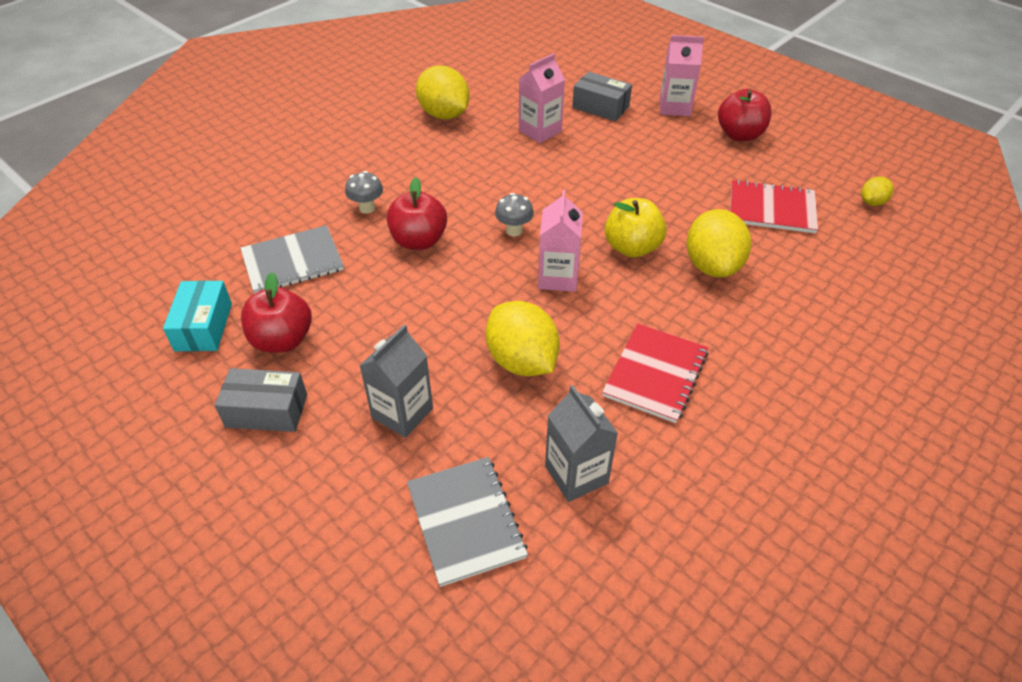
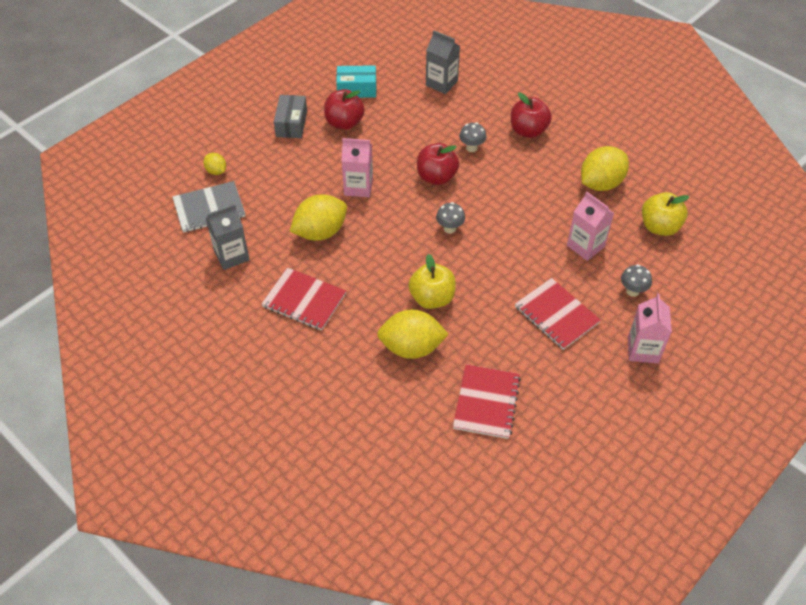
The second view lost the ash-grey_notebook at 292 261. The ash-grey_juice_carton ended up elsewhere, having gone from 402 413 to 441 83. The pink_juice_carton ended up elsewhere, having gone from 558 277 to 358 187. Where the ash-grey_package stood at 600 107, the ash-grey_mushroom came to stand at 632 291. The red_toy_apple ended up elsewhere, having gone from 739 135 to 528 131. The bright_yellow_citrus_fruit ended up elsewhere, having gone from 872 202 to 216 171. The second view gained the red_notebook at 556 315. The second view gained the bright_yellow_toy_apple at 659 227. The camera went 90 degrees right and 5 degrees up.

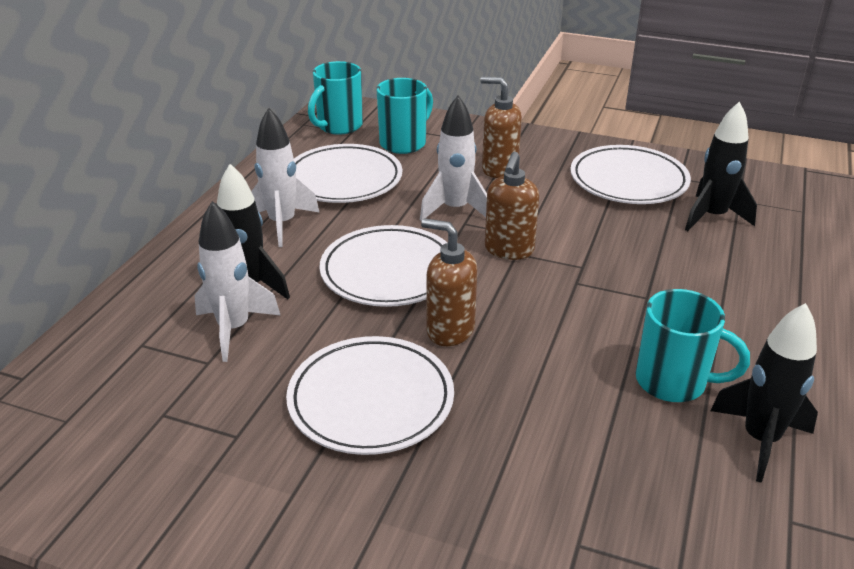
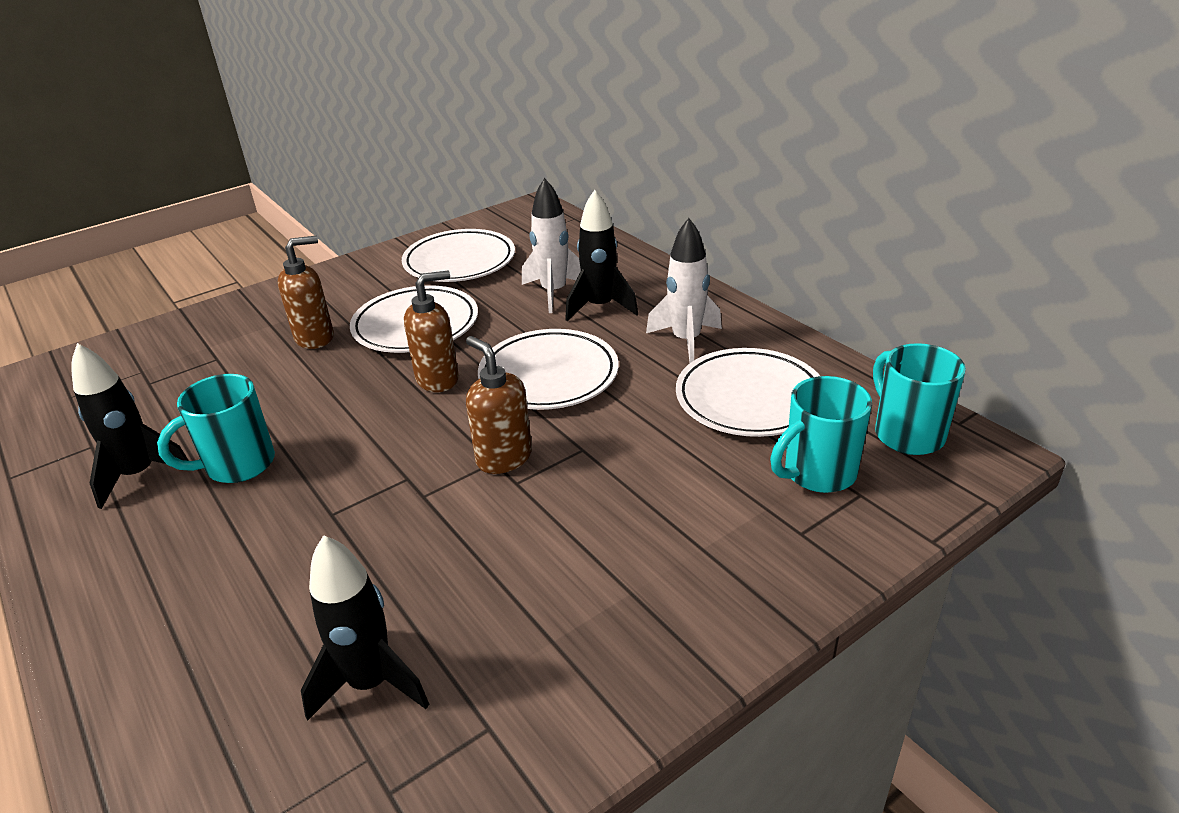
The aqua_tea_mug at 404 143 ended up facing another way, 75 degrees clockwise from before. The second view lost the white_toy_rocket at 455 209. The dark_brown_pump_bottle ended up elsewhere, having gone from 499 169 to 315 338. The white_plate ended up elsewhere, having gone from 628 180 to 459 261. The camera went 125 degrees right and 0 degrees up.

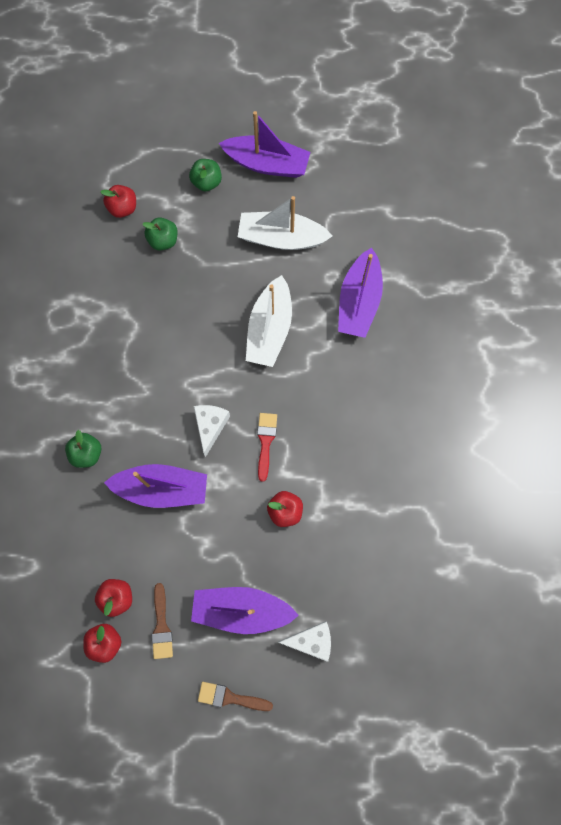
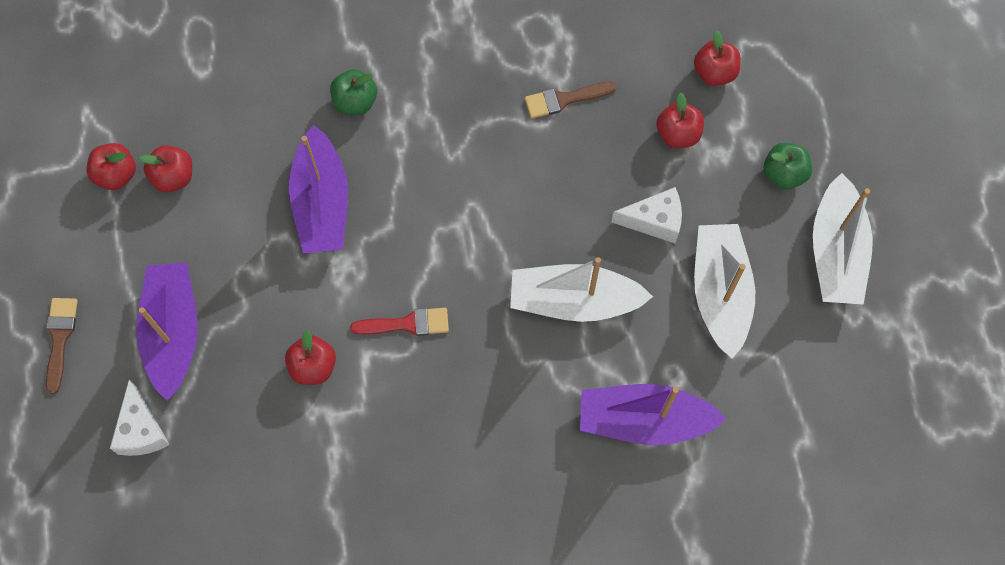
What was the emerald_toy_apple at 163 240 turned into the red_toy_apple at 678 134. The dark_brown_paintbrush ended up elsewhere, having gone from 161 626 to 564 99. The white_piece_of_cheese ended up elsewhere, having gone from 210 426 to 654 221. What was the royal_purple_sailboat at 267 164 turned into the white_sailboat at 836 252. The camera went 80 degrees right and 5 degrees down.

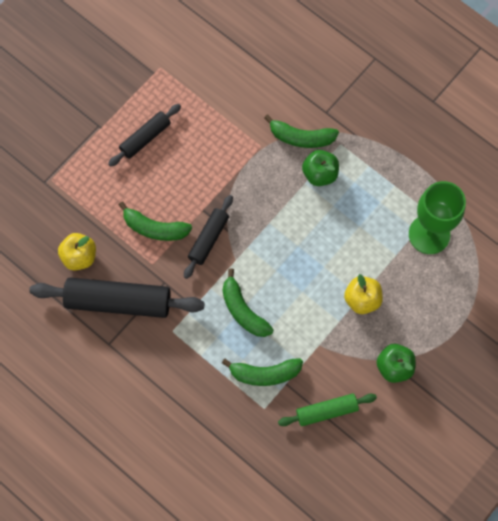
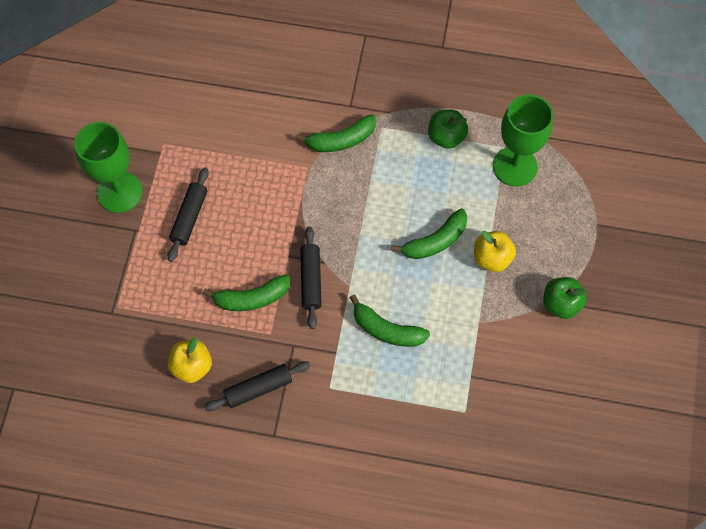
The size of the jet-black_rolling_pin at 118 301 changed by a factor of 0.57. The emerald_banana_fruit ended up elsewhere, having gone from 265 374 to 435 241. The second view lost the emerald_rolling_pin at 326 411. The emerald_toy_apple ended up elsewhere, having gone from 320 174 to 446 137. The second view gained the emerald_goblet at 119 192. The camera went 30 degrees left and 5 degrees down.

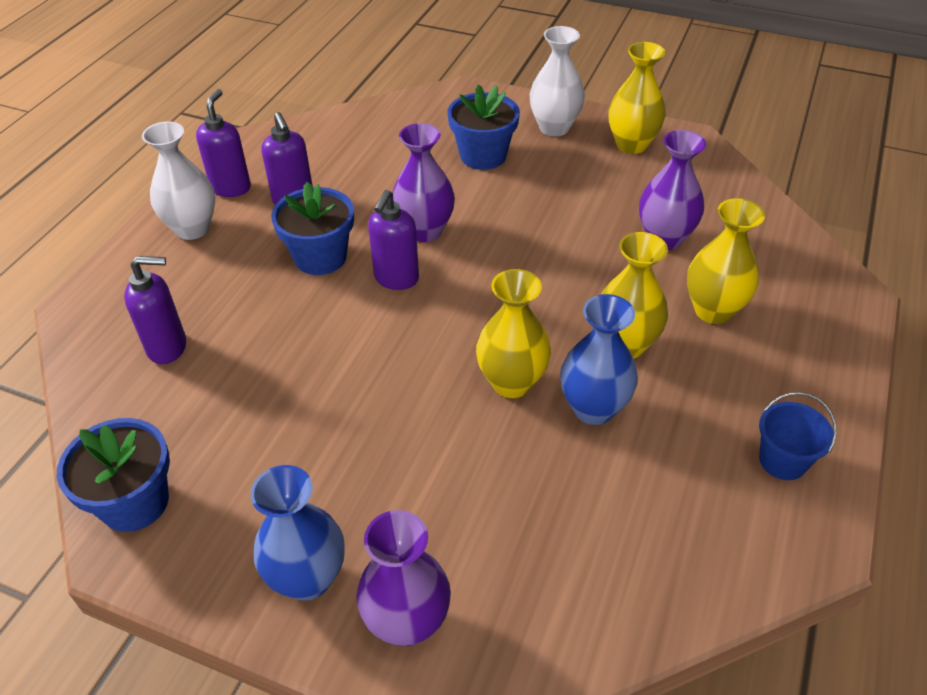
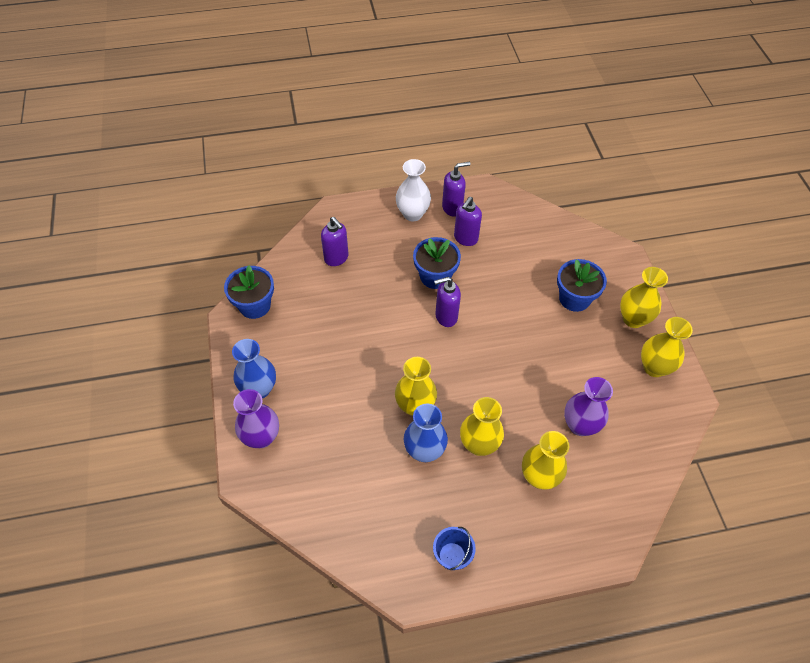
The second view lost the royal_purple_flower_vase at 425 231. What was the white_flower_vase at 554 128 turned into the bright_yellow_flower_vase at 633 319. The camera went 55 degrees right and 10 degrees up.

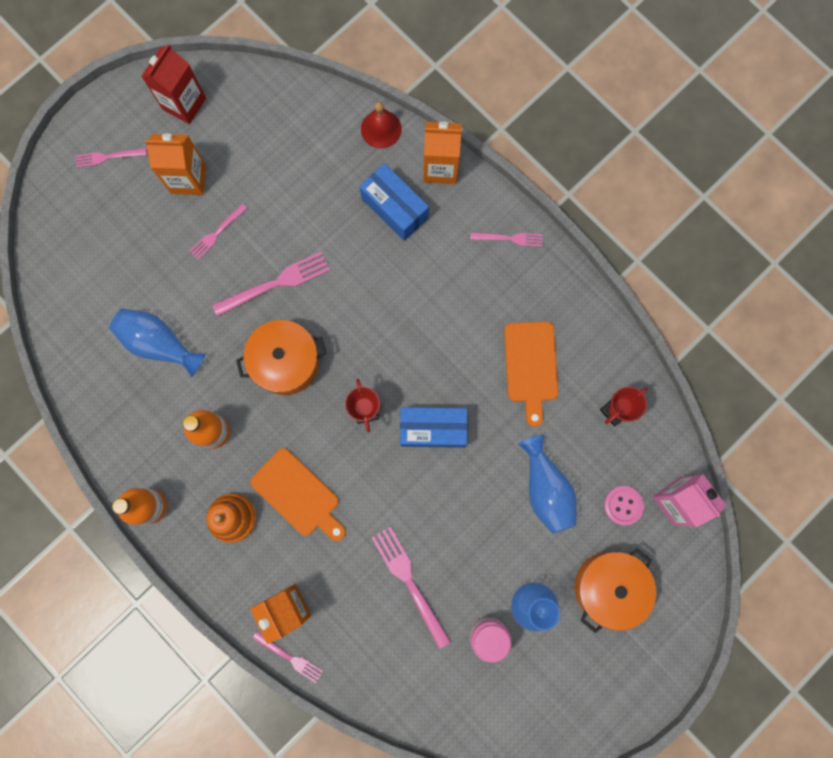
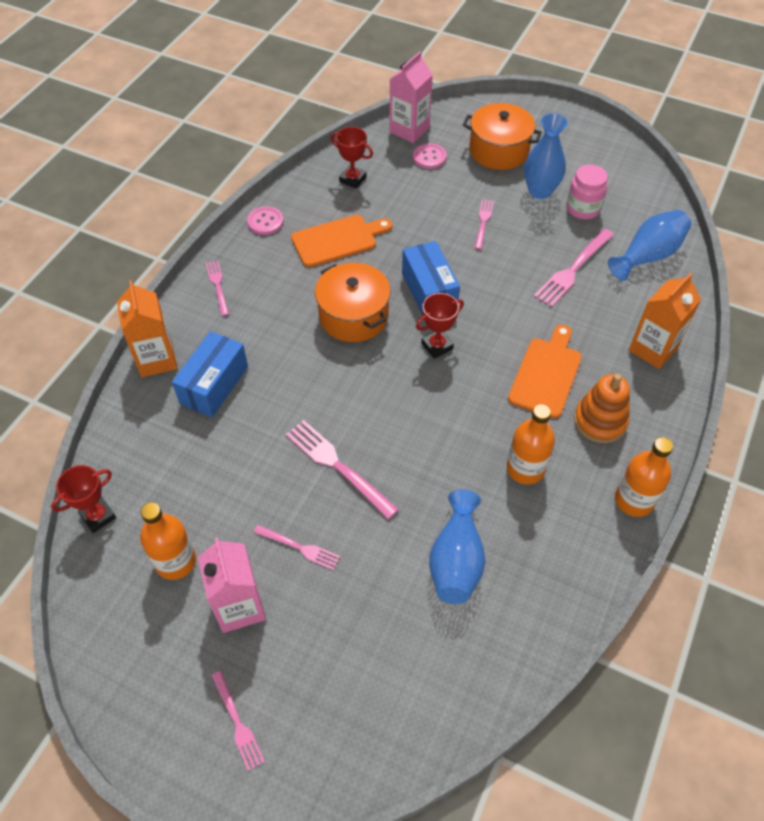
The second view lost the red_juice_carton at 184 104. What was the orange_juice_carton at 188 179 turned into the pink_juice_carton at 239 606. The orange_cooking_pot ended up elsewhere, having gone from 286 362 to 353 316. The pink_dinner_fork ended up elsewhere, having gone from 290 657 to 483 222. The second view lost the red_hand_bell at 381 129. The cobalt_flower_vase ended up elsewhere, having gone from 546 489 to 648 256. The second view gained the red_trophy at 98 516. The second view gained the orange_drink_bottle at 175 561. The second view gained the pink_shirt_button at 265 222. The camera went 110 degrees left and 25 degrees down.

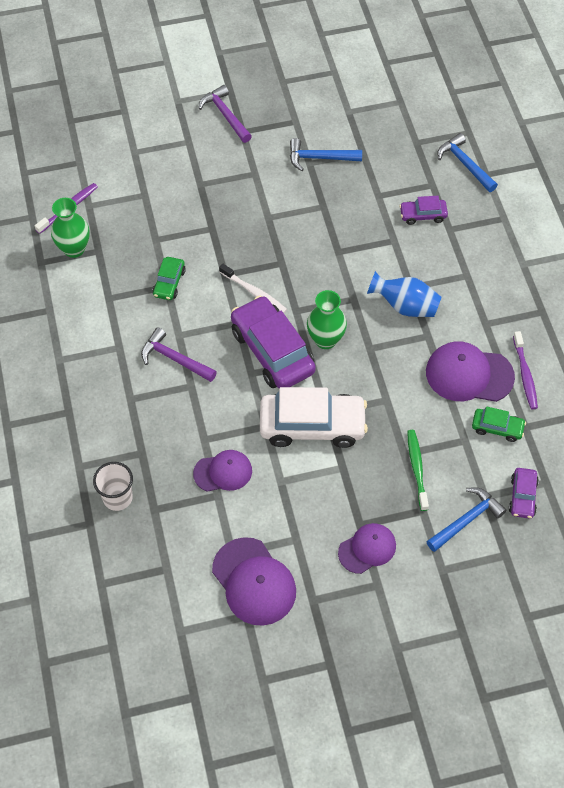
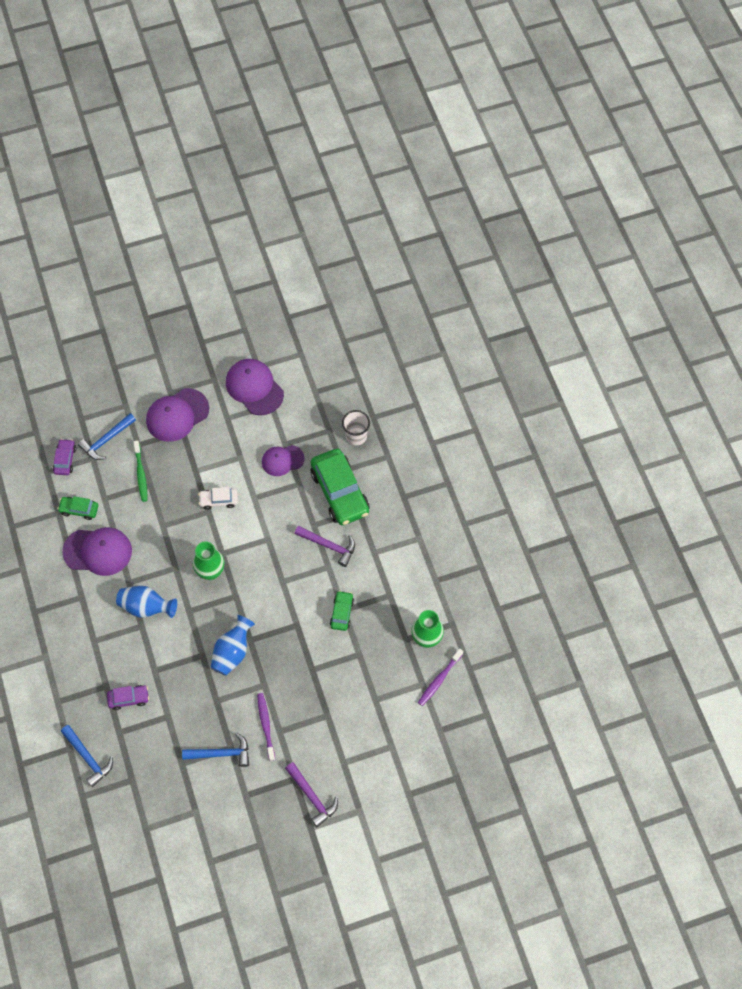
The second view lost the white_dental_brush at 254 292. The second view lost the royal_purple_automobile at 272 351. The size of the white_automobile at 312 425 changed by a factor of 0.49. The size of the royal_purple_cap at 367 549 changed by a factor of 1.56. The royal_purple_dental_brush ended up elsewhere, having gone from 525 374 to 266 725. The second view gained the cobalt_flower_vase at 232 652. The second view gained the emerald_automobile at 340 492. The camera went 175 degrees right and 5 degrees up.

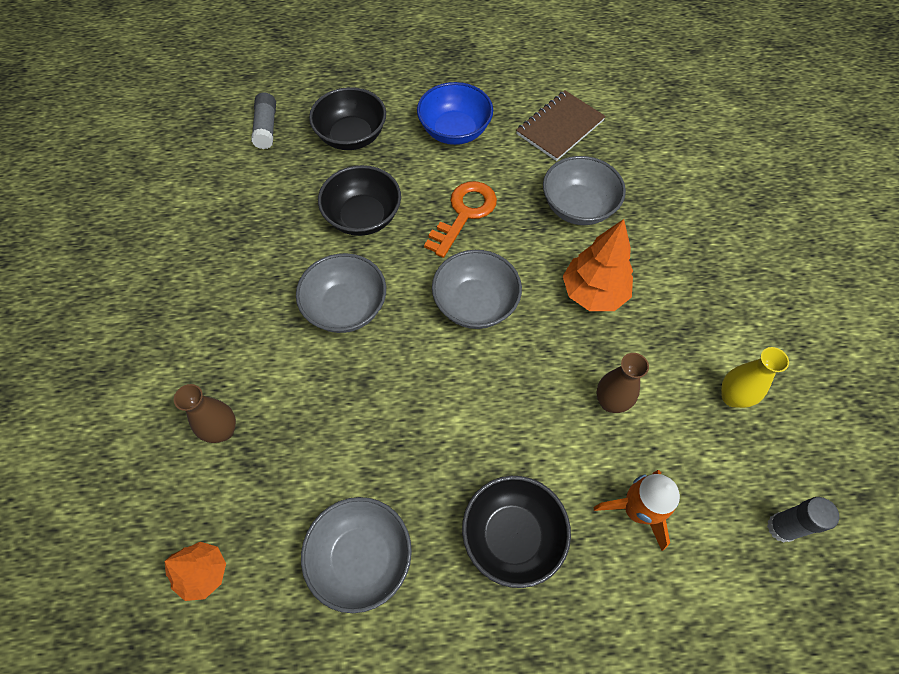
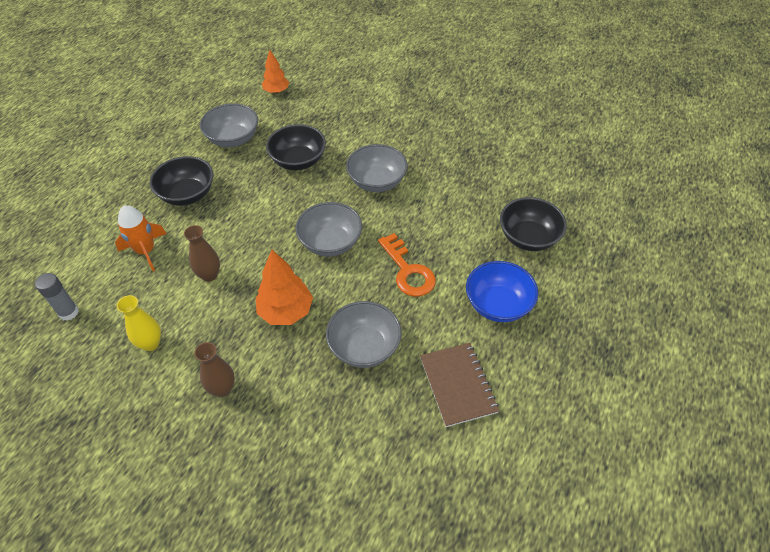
The dark_brown_flower_vase ended up elsewhere, having gone from 223 430 to 222 389. The second view lost the ash-grey_glue_stick at 266 128. The jet-black_serving_bowl ended up elsewhere, having gone from 363 217 to 298 161. The camera went 120 degrees right and 10 degrees down.

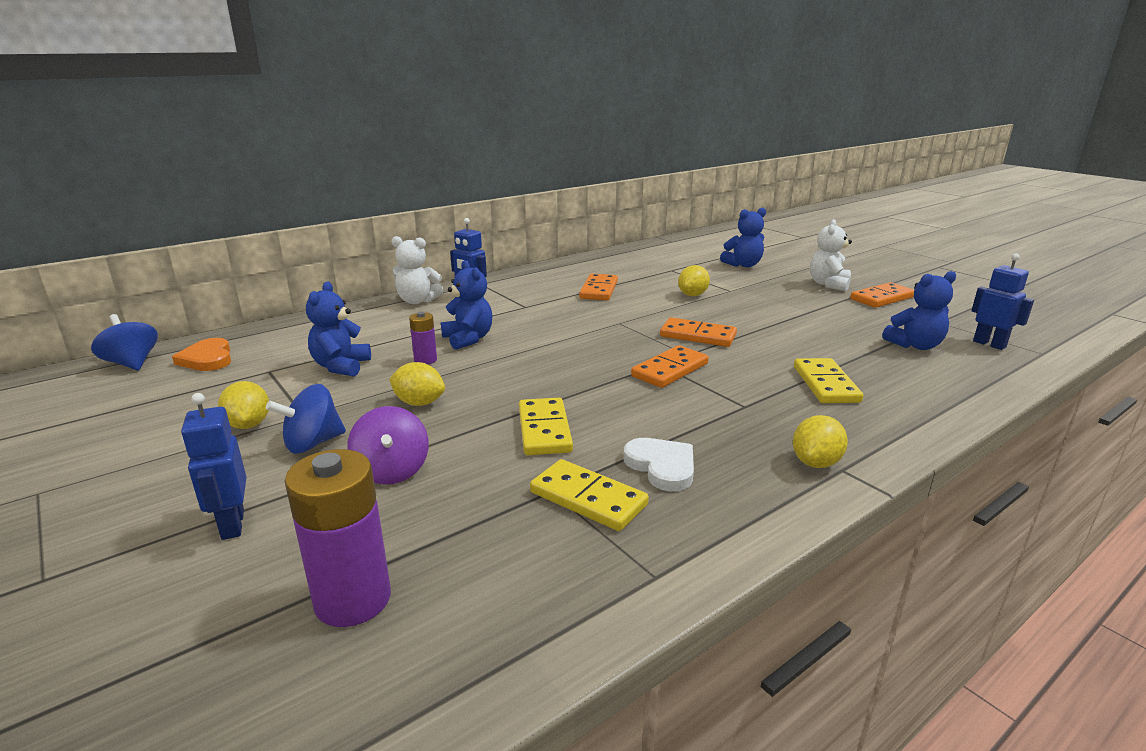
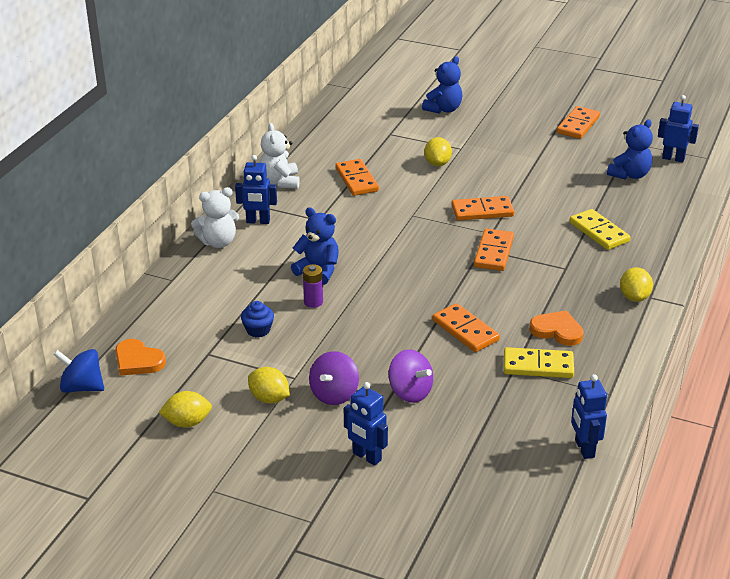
What was the cobalt_toy_top at 313 443 turned into the royal_purple_toy_top at 334 394. The second view lost the royal_purple_power_cell at 353 599. Where the cobalt_teddy_bear stood at 341 366, the cobalt_muffin came to stand at 258 330. The bright_yellow_citrus_fruit ended up elsewhere, having gone from 419 403 to 187 422. What was the bright_yellow_domino_tile at 544 430 turned into the orange_domino_tile at 465 330. What was the white_heart at 662 466 turned into the orange_heart at 557 331. The white_teddy_bear ended up elsewhere, having gone from 828 284 to 280 182. The second view gained the cobalt_robot at 584 449. The camera went 30 degrees left and 10 degrees up.

